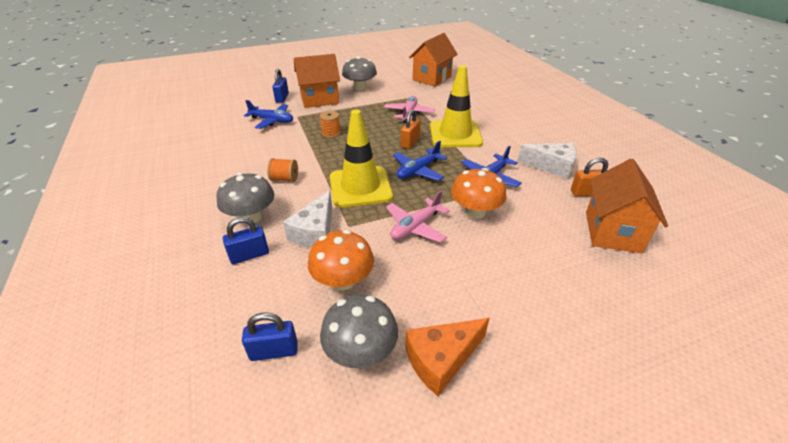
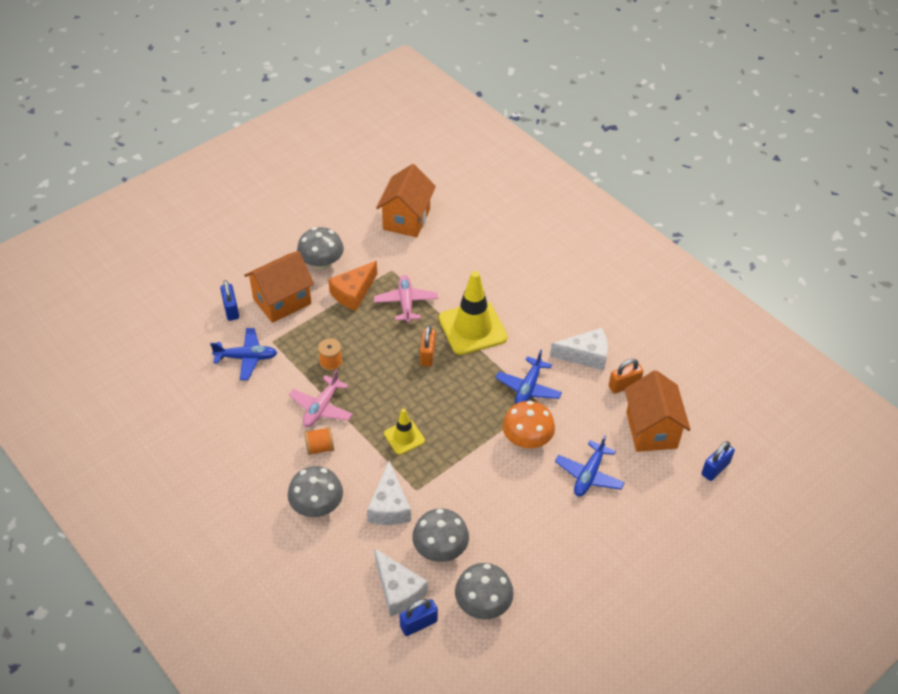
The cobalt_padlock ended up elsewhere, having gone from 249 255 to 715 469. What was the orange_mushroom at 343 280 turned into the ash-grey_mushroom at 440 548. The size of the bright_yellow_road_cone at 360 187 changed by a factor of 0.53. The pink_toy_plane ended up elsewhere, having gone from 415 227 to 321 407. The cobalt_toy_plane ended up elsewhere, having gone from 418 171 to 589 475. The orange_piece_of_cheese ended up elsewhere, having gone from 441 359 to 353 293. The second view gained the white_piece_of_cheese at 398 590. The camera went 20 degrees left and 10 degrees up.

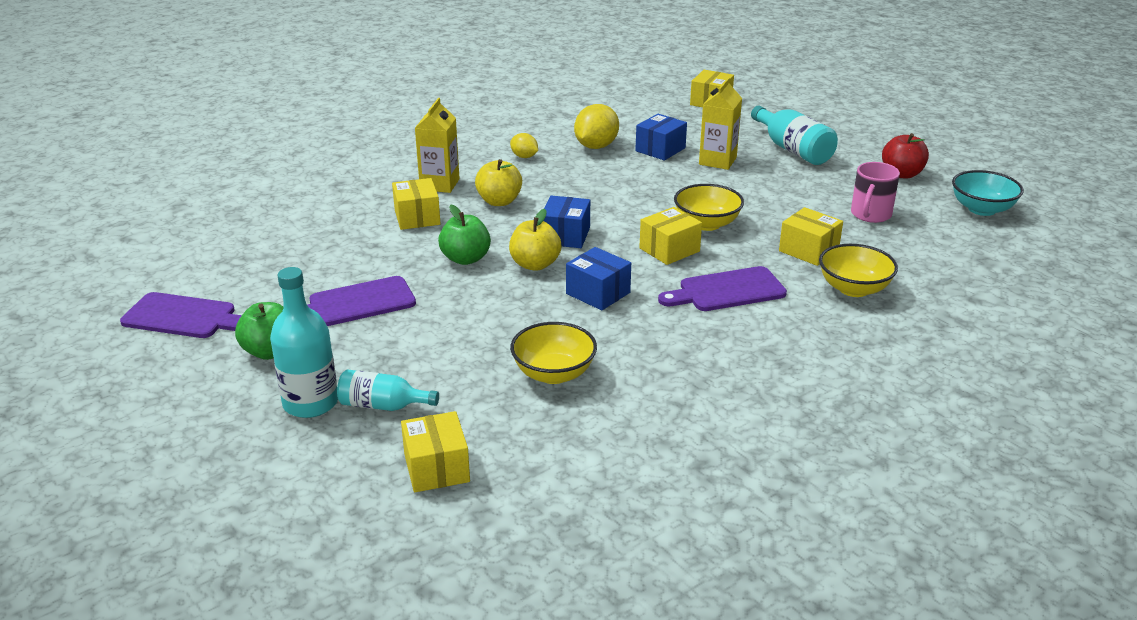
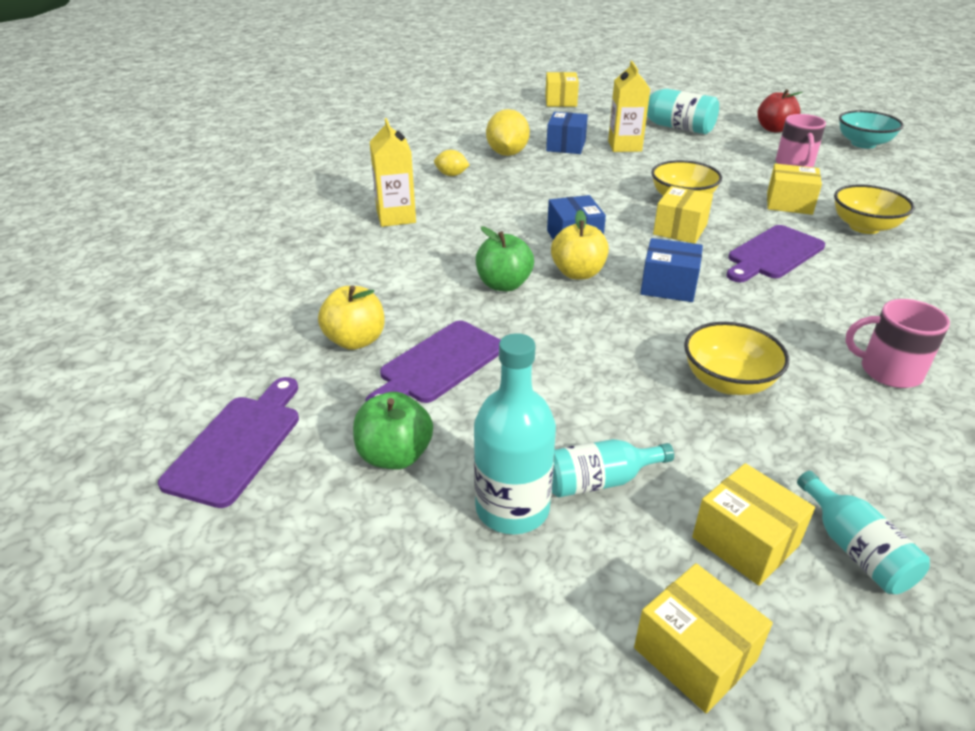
The royal_purple_cutting_board at 184 317 ended up facing another way, 60 degrees counterclockwise from before. The bright_yellow_package ended up elsewhere, having gone from 417 217 to 694 654. The bright_yellow_toy_apple ended up elsewhere, having gone from 499 201 to 355 340. The second view gained the aqua_drink_bottle at 855 549. The second view gained the pink_tea_mug at 889 371. The camera went 25 degrees left and 5 degrees up.

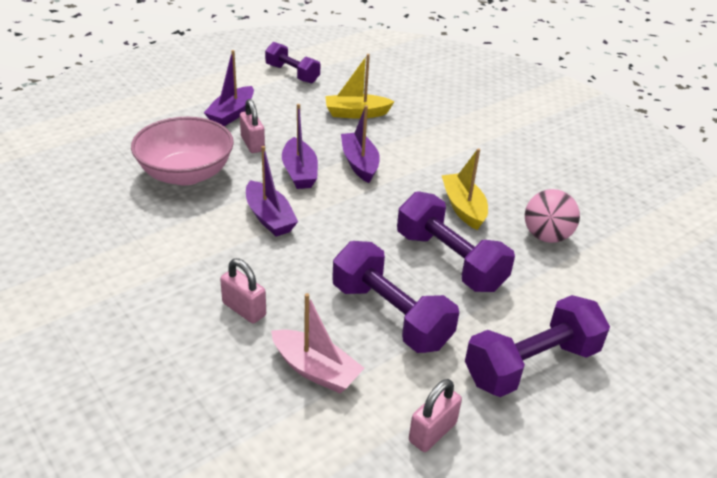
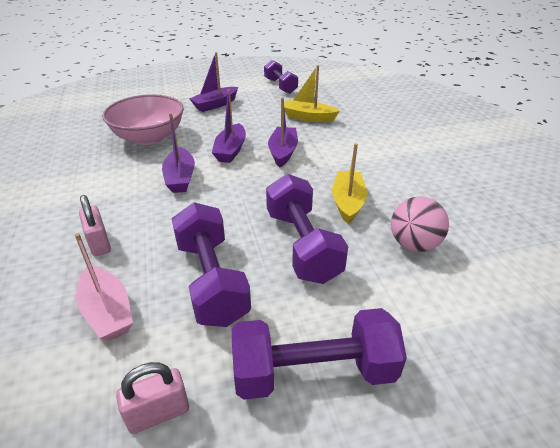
The second view lost the pink_padlock at 252 144. The camera went 25 degrees right and 0 degrees up.

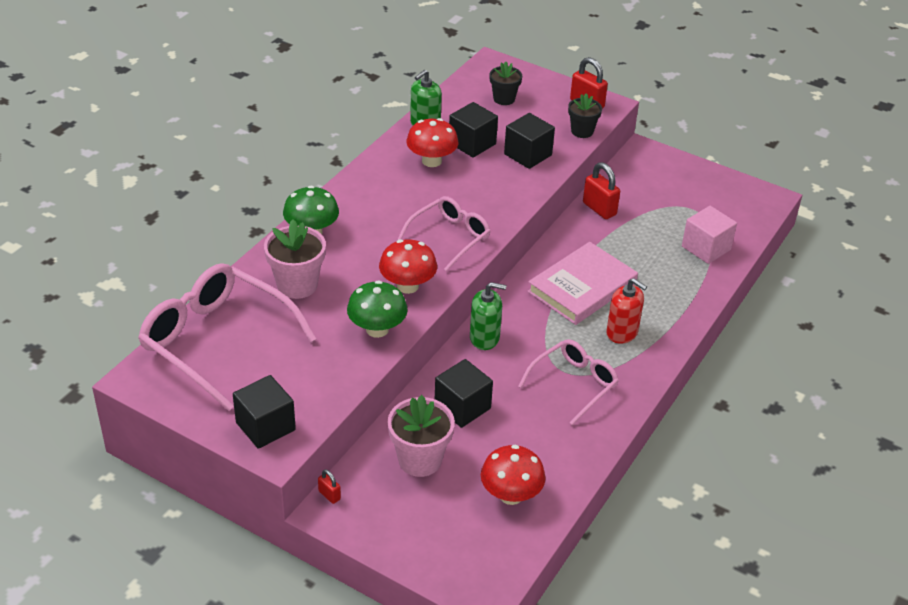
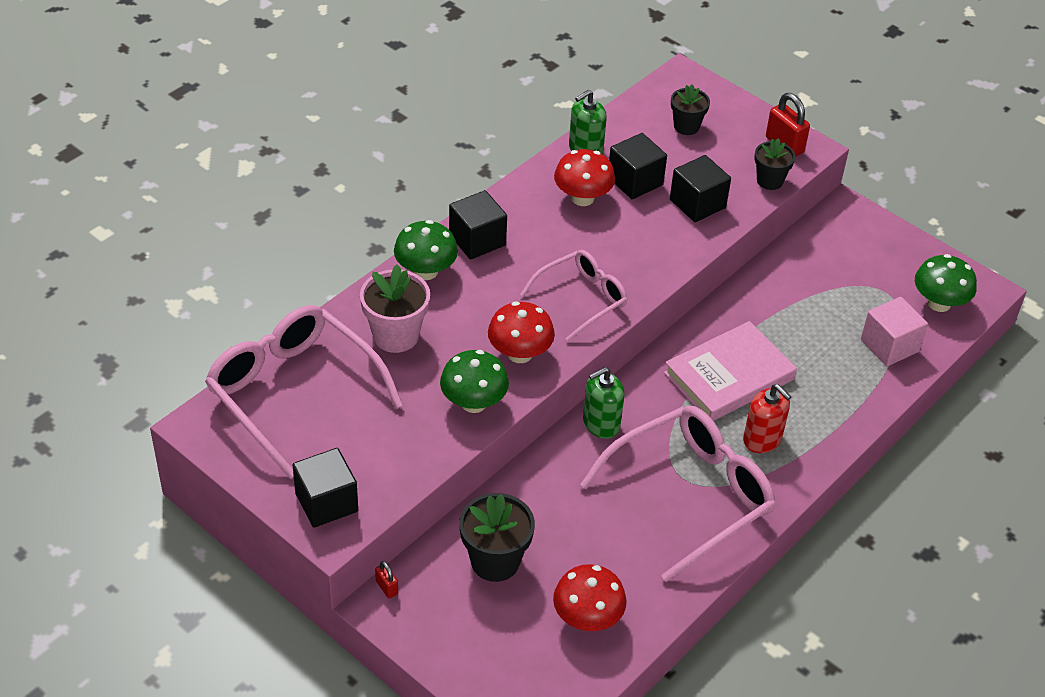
What was the pink_flower_pot at 420 460 turned into the jet-black_flower_pot at 495 561. The jet-black_solid_cube ended up elsewhere, having gone from 462 407 to 477 240. The emerald_pump_bottle at 484 338 ended up facing another way, 135 degrees clockwise from before. The size of the pink_eyeglasses at 574 384 changed by a factor of 1.69. The second view lost the red_padlock at 599 209. The second view gained the emerald_mushroom at 939 303. The camera went 10 degrees right and 5 degrees up.

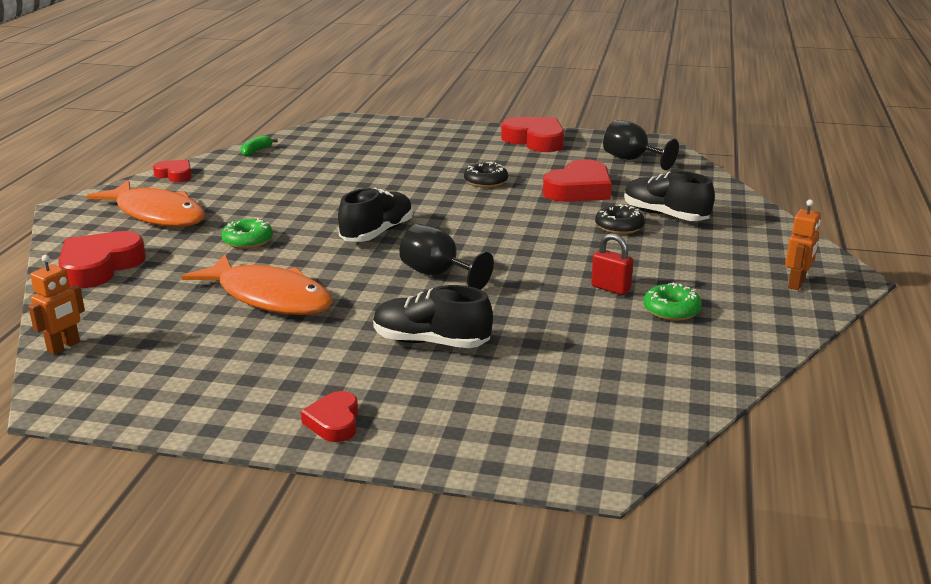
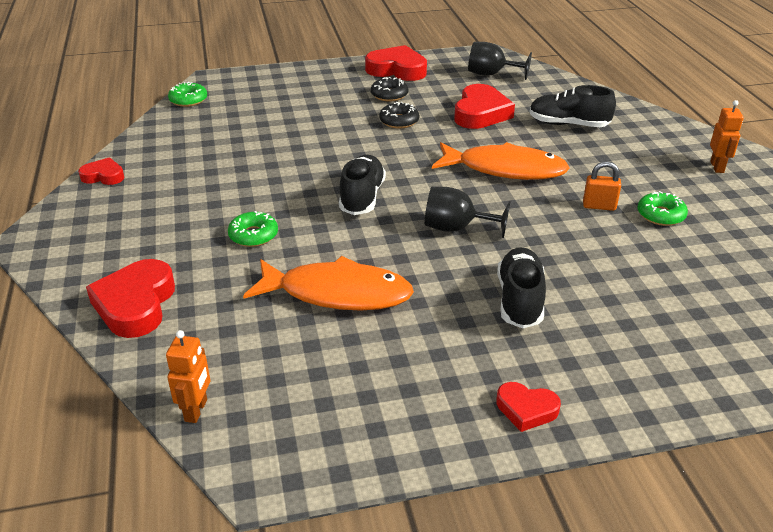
The orange_fish_figure ended up elsewhere, having gone from 157 214 to 505 169. The second view lost the emerald_banana_fruit at 256 151. The red_heart at 334 422 ended up facing another way, 45 degrees counterclockwise from before. The jet-black_sneaker at 431 342 ended up facing another way, 105 degrees clockwise from before. What was the red_padlock at 610 288 turned into the orange_padlock at 599 206. The jet-black_donut ended up elsewhere, having gone from 619 227 to 389 95. The second view gained the emerald_donut at 188 100. The camera went 25 degrees left and 10 degrees up.

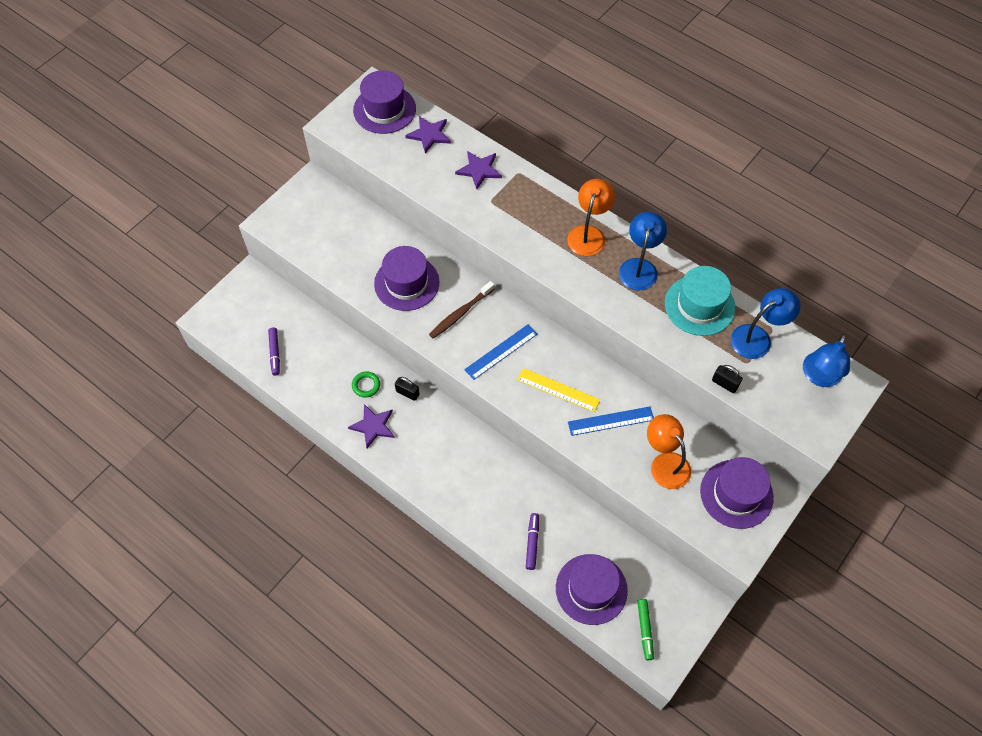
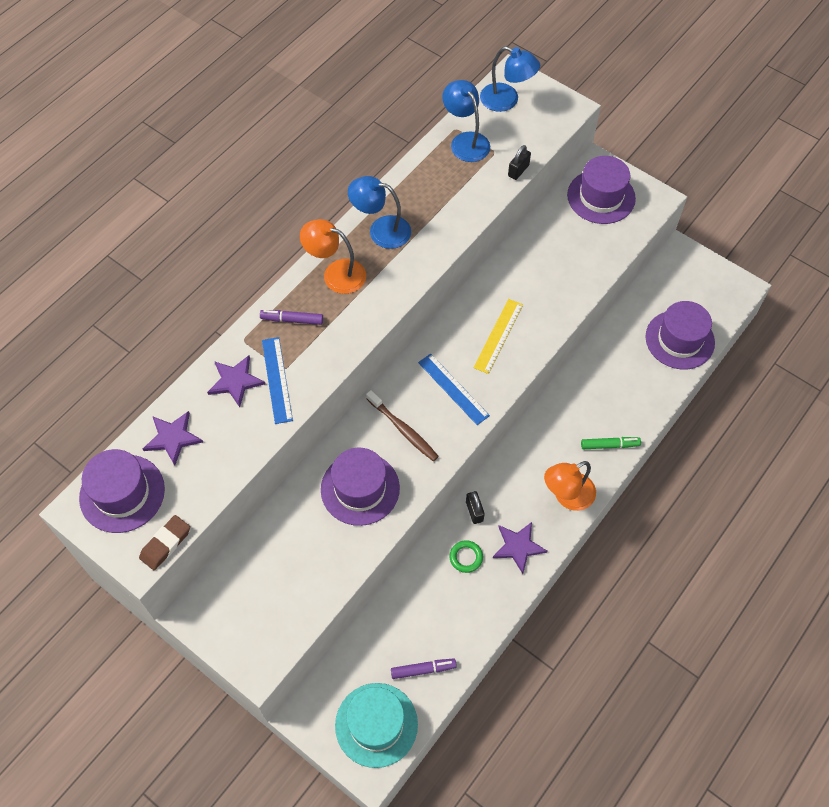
The jet-black_padlock at 407 393 ended up facing another way, 45 degrees counterclockwise from before. The royal_purple_marker ended up elsewhere, having gone from 532 543 to 292 320. The cobalt_ruler ended up elsewhere, having gone from 611 421 to 277 380. The emerald_marker ended up elsewhere, having gone from 645 630 to 609 445. The orange_desk_lamp ended up elsewhere, having gone from 665 463 to 567 496. The aqua_tall_hat ended up elsewhere, having gone from 699 305 to 376 724. The second view gained the dark_brown_gum_eraser at 165 544. The camera went 90 degrees left and 0 degrees up.

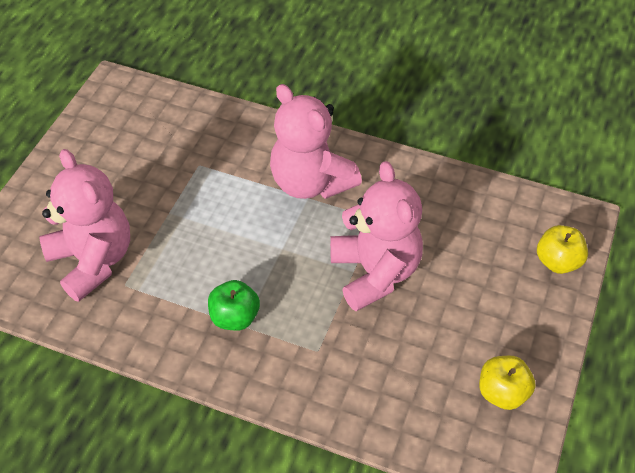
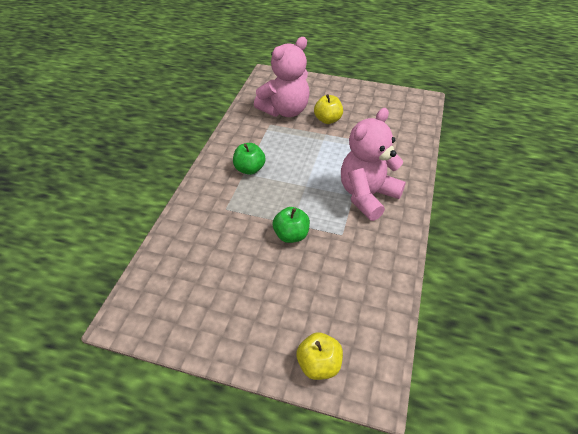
Where the pink_teddy_bear stood at 375 273, the emerald_toy_apple came to stand at 291 235. The bright_yellow_toy_apple ended up elsewhere, having gone from 502 393 to 327 120. The camera went 85 degrees right and 5 degrees down.

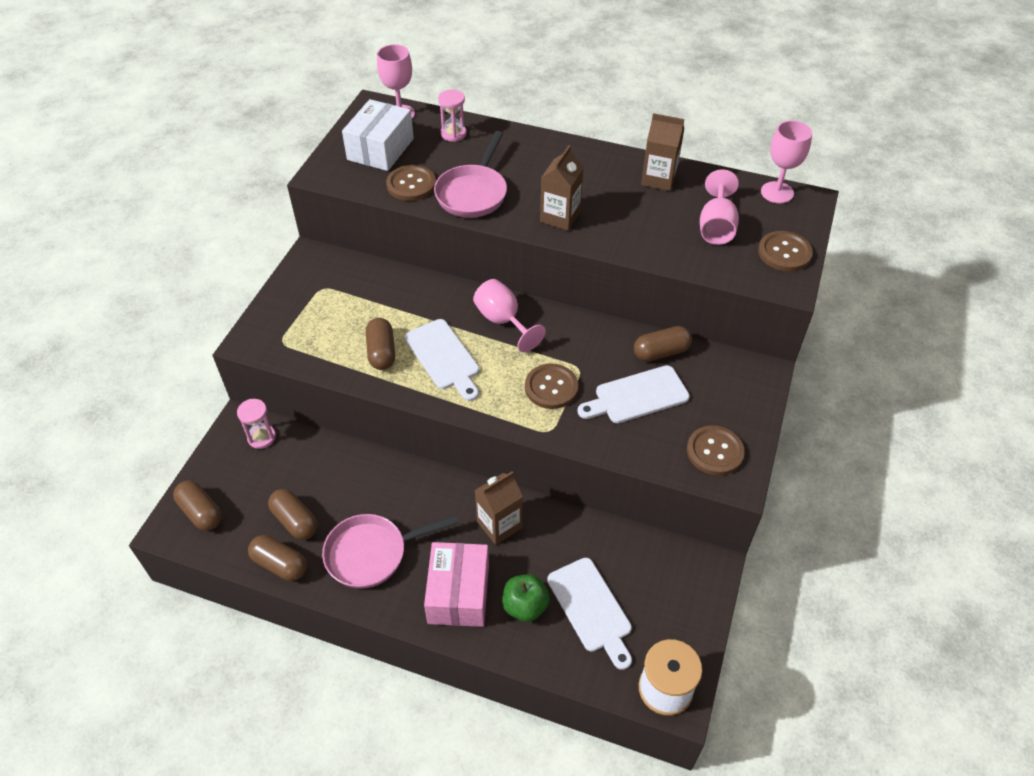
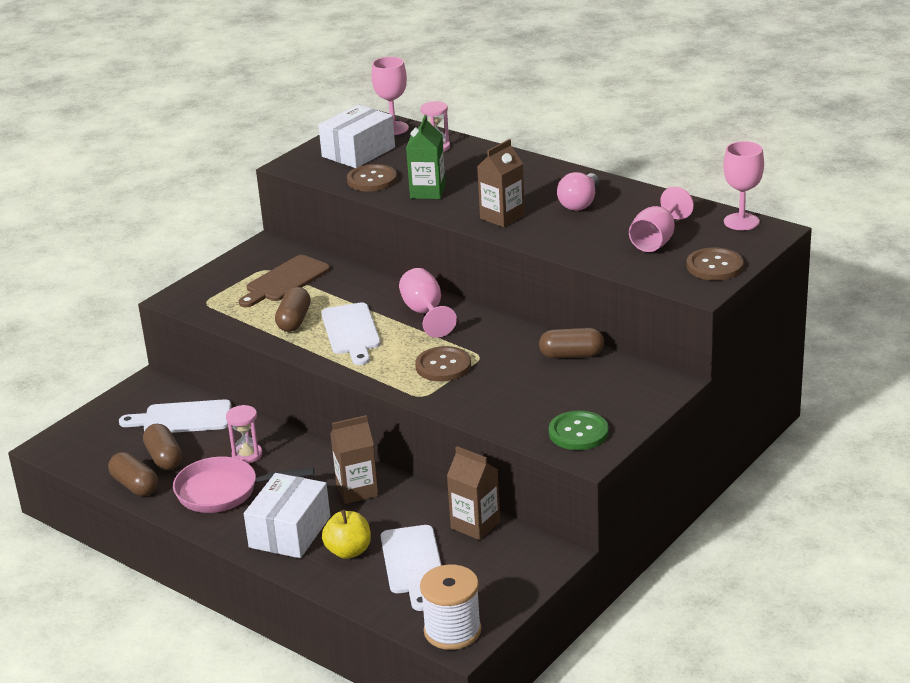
The second view lost the dark_brown_capsule at 201 512. The pink_sand_timer ended up elsewhere, having gone from 261 437 to 247 455. What was the pink_package at 458 593 turned into the white_package at 290 532. Where the pink_pan stood at 473 193, the emerald_juice_carton came to stand at 428 192. What was the emerald_toy_apple at 525 606 turned into the bright_yellow_toy_apple at 348 551. The white_cutting_board ended up elsewhere, having gone from 637 396 to 182 418. The dark_brown_juice_carton ended up elsewhere, having gone from 659 179 to 475 525. What was the dark_brown_shirt_button at 714 451 turned into the emerald_shirt_button at 578 432. The second view gained the dark_brown_cutting_board at 285 281. The second view gained the pink_bulb at 580 203. The camera went 20 degrees right and 20 degrees down.

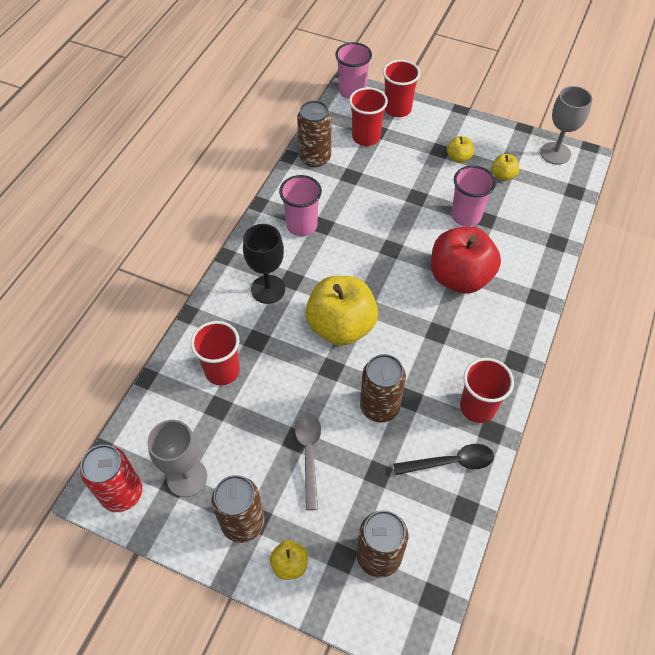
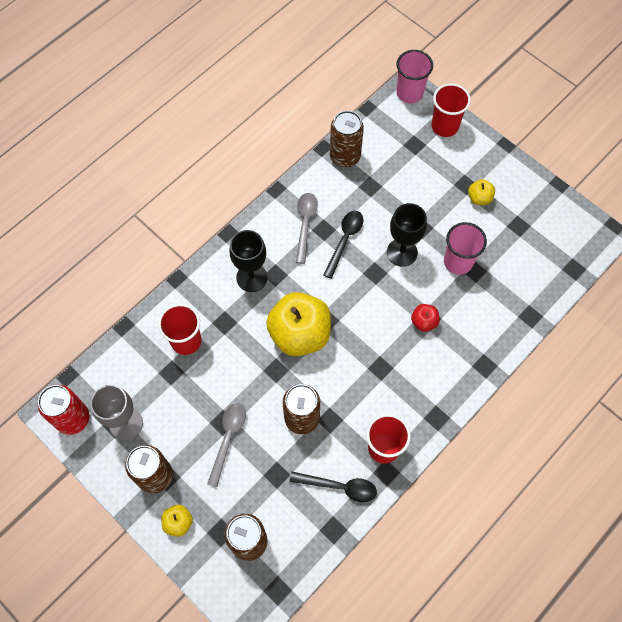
Where the pink_cup stood at 302 225, the ash-grey_tablespoon came to stand at 305 224. The second view lost the red_cup at 366 137. The size of the red_toy_apple at 459 277 changed by a factor of 0.45. The second view lost the bright_yellow_toy_apple at 503 175. The second view lost the ash-grey_goblet at 555 153. The second view gained the jet-black_tablespoon at 345 240. The second view gained the jet-black_goblet at 402 252. The camera went 20 degrees right and 10 degrees up.

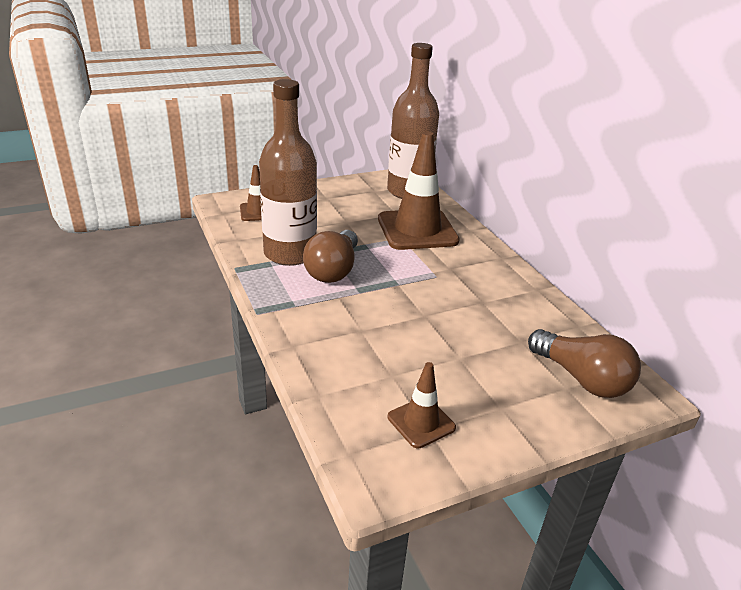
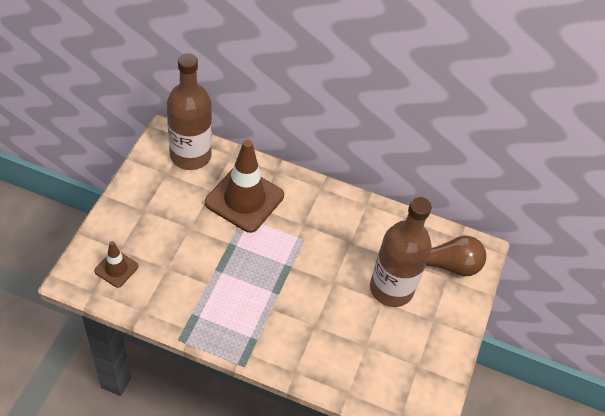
The dark_brown_drink_bottle ended up elsewhere, having gone from 290 253 to 391 288. The second view lost the dark_brown_bulb at 333 270. The second view lost the dark_brown_road_cone at 421 422. The camera went 50 degrees left and 20 degrees up.

